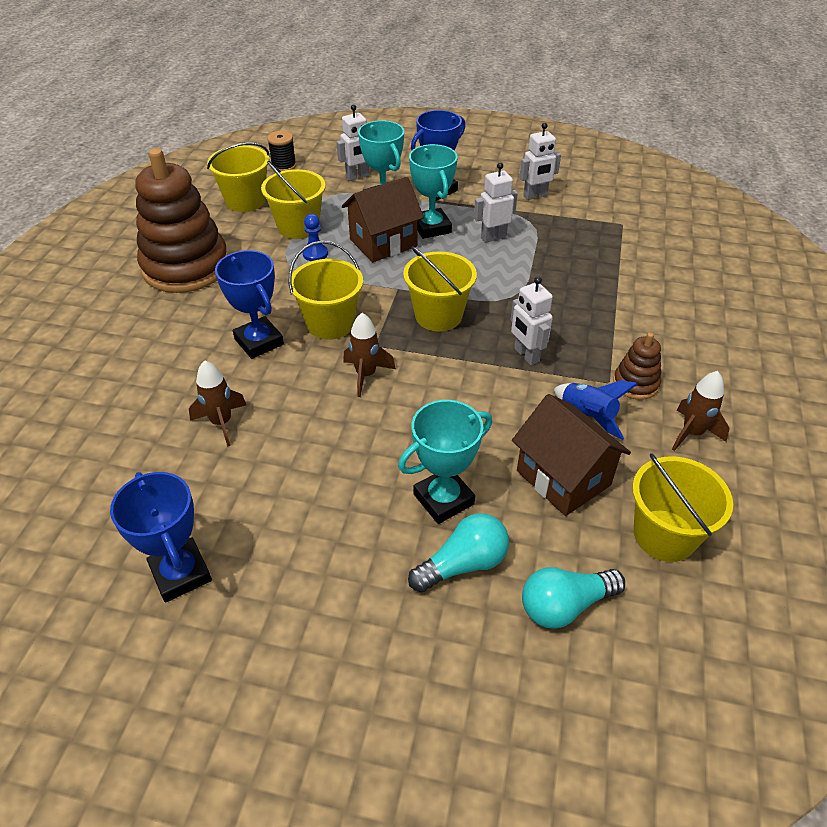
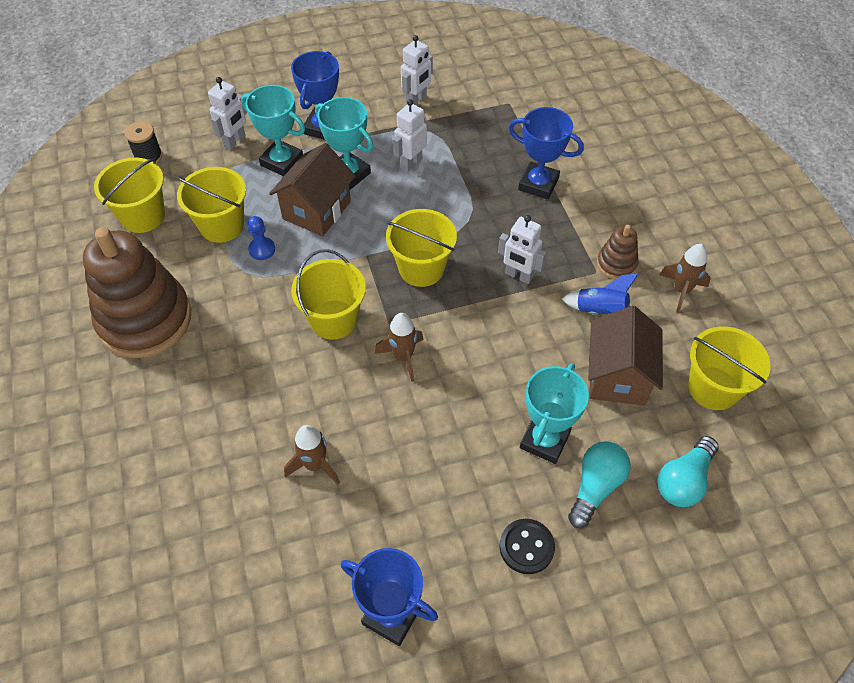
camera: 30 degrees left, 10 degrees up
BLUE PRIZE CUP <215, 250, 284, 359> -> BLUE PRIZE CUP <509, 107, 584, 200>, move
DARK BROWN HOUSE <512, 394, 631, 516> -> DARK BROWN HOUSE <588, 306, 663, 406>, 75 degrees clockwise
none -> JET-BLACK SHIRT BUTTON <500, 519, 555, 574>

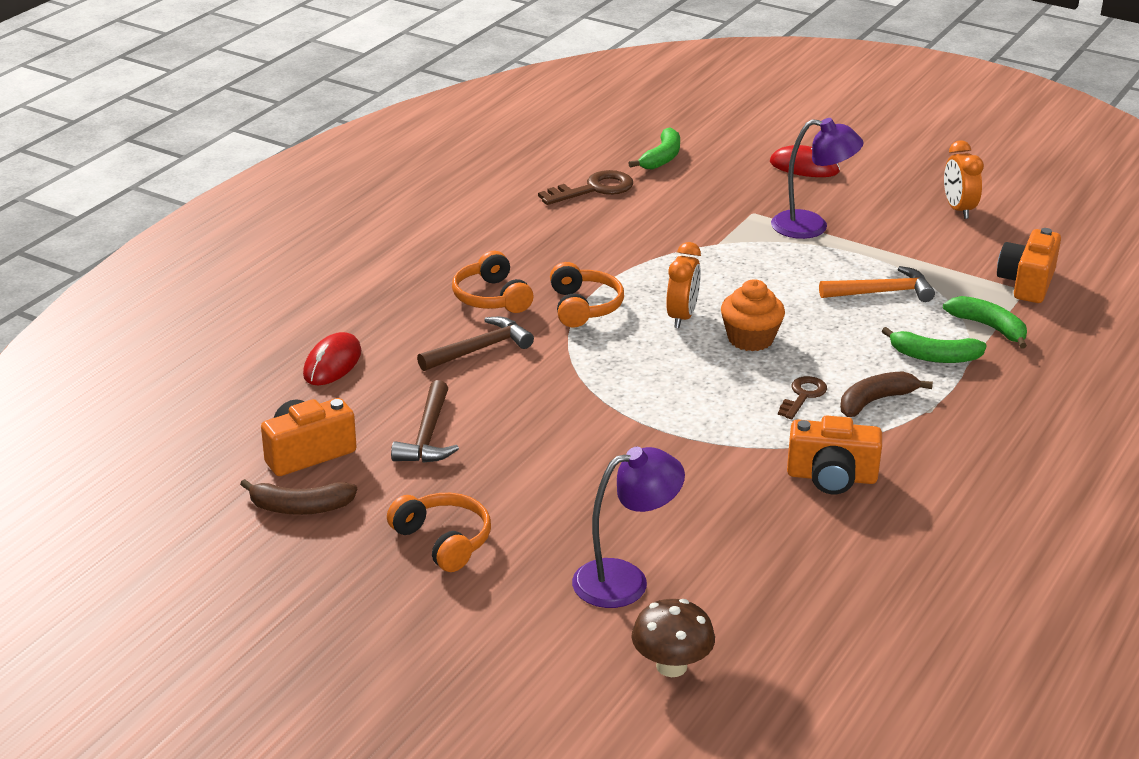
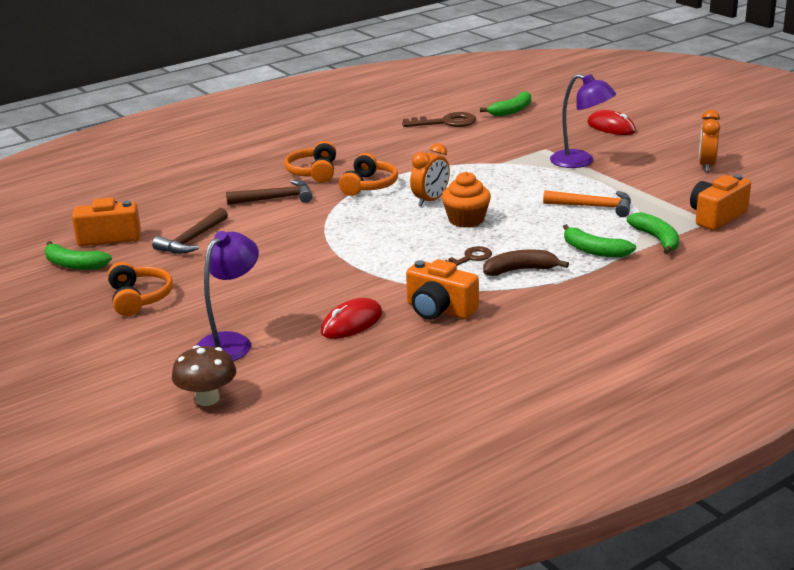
camera: 25 degrees right, 5 degrees down
DARK BROWN BANANA <240, 479, 357, 515> -> GREEN BANANA <45, 241, 112, 270>
SCARLET MOUSE <303, 332, 361, 385> -> SCARLET MOUSE <321, 298, 382, 339>, move
VIOLET LAMP <572, 447, 685, 608> -> VIOLET LAMP <196, 231, 259, 361>, 60 degrees counterclockwise

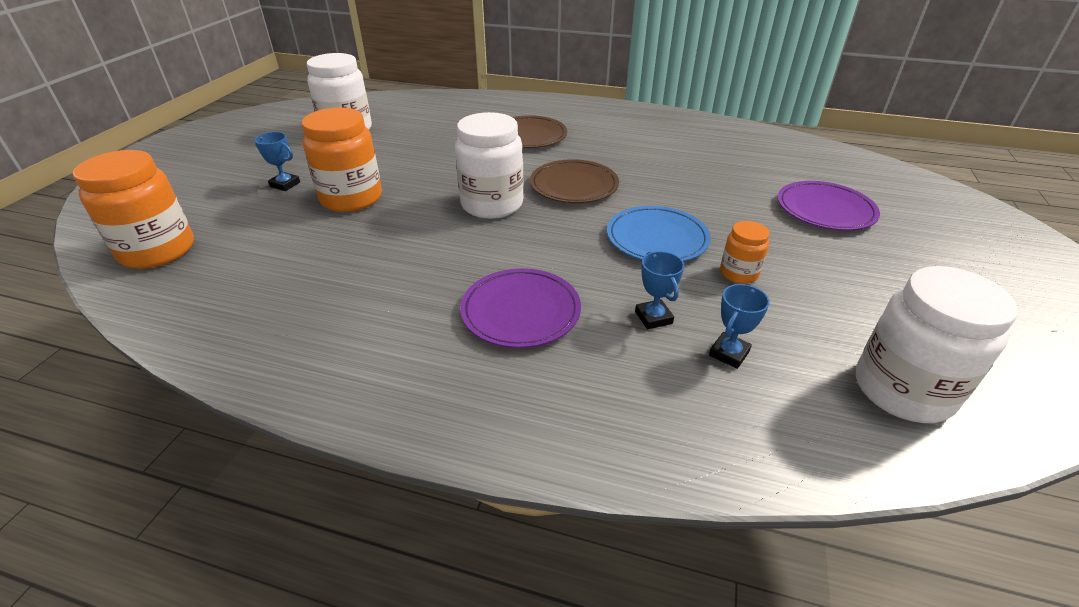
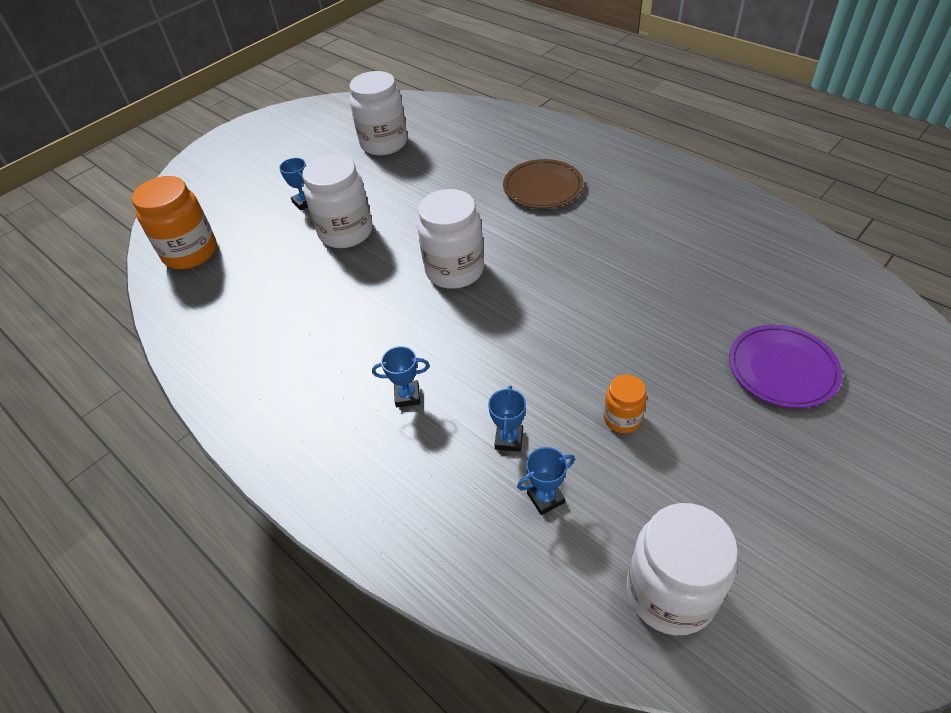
camera: 30 degrees right, 10 degrees up
ORANGE JAM JAR <302, 107, 382, 212> -> WHITE JAM JAR <302, 155, 372, 248>
VIOLET PLATE <460, 268, 581, 348> -> BLUE PRIZE CUP <372, 346, 430, 407>
DARK BROWN PLATE <530, 159, 619, 203> -> none
BLUE PLATE <607, 206, 711, 262> -> none

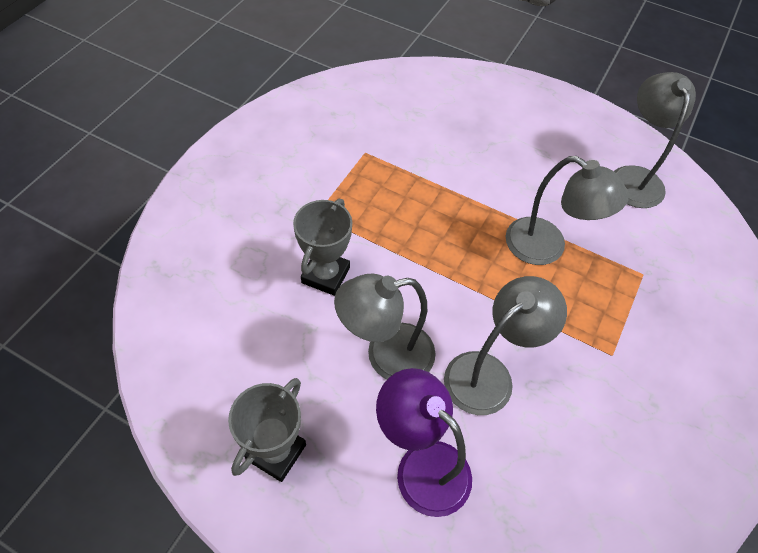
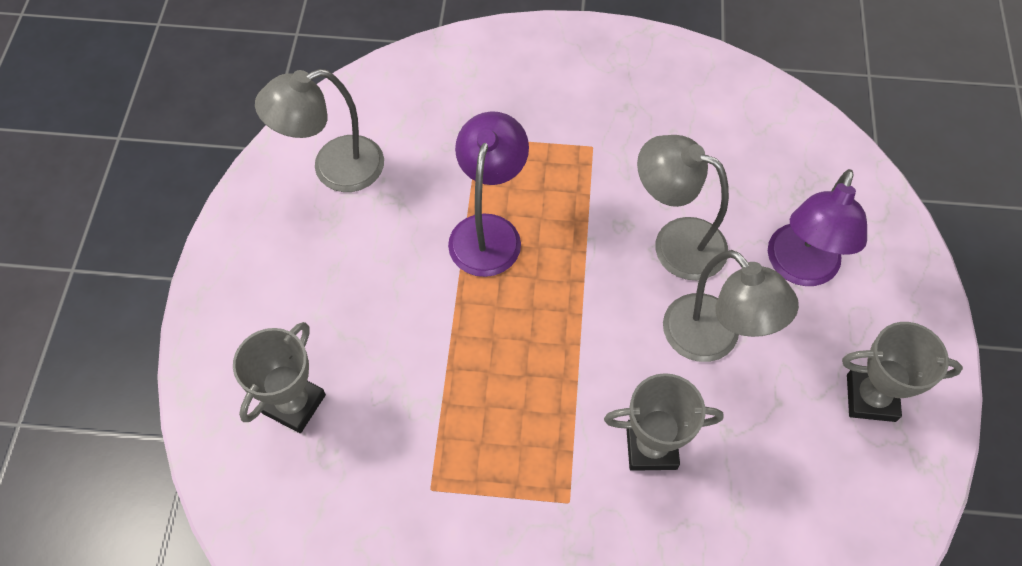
camera: 110 degrees left, 5 degrees up
GRAY LAMP <506, 156, 629, 265> -> VIOLET LAMP <448, 111, 529, 277>
none -> GRAY PRIZE CUP <233, 322, 326, 433>

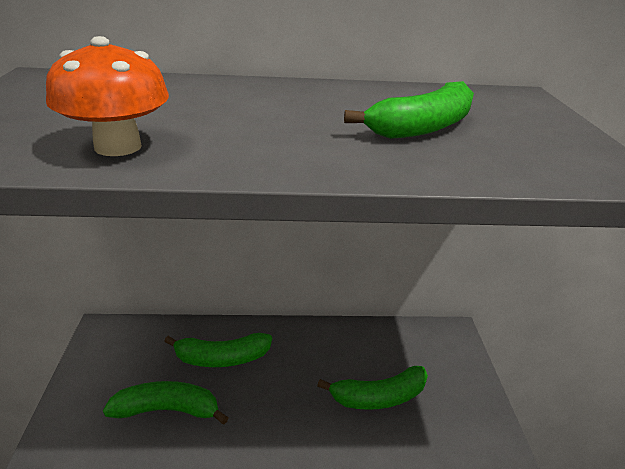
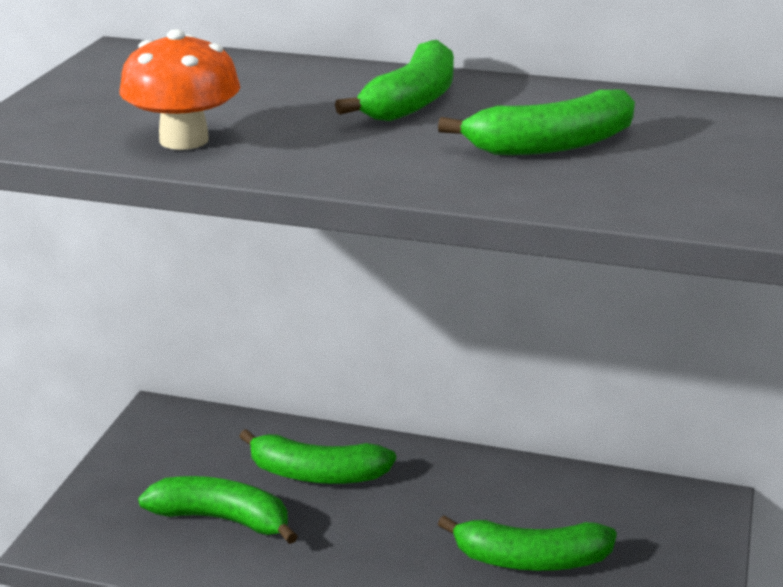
camera: 20 degrees right, 5 degrees down
none -> GREEN BANANA <335, 40, 454, 121>

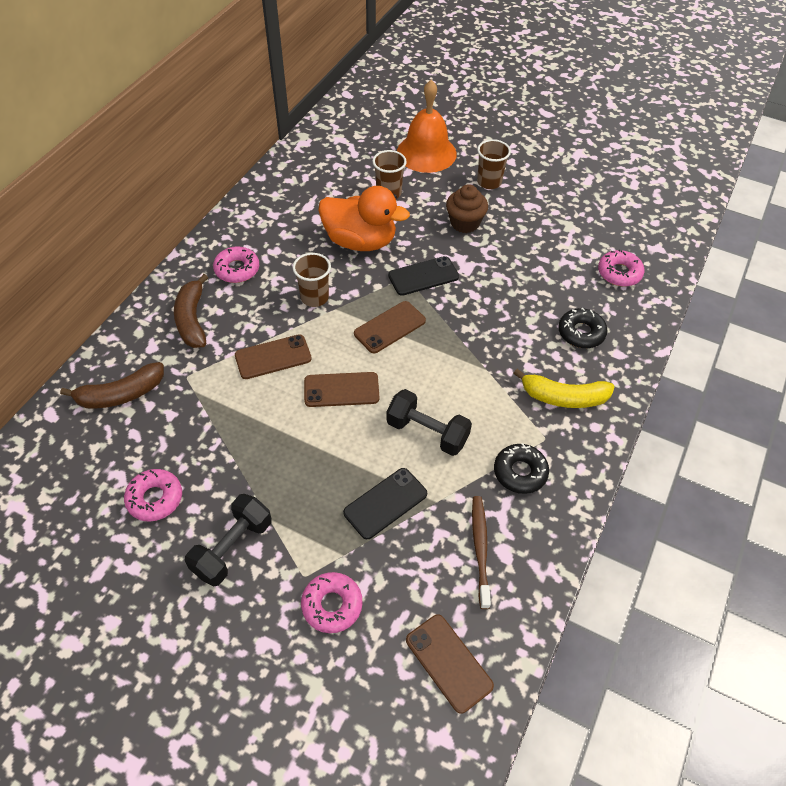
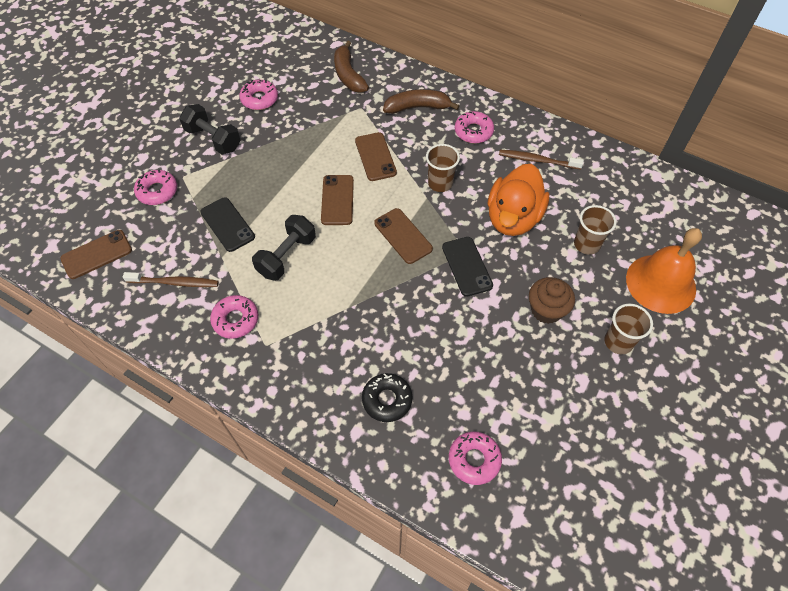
camera: 95 degrees right, 5 degrees up
JET-BLACK DONUT <494, 443, 549, 494> -> ROSE-PINK DONUT <210, 295, 258, 339>
GOLDEN BANANA <513, 368, 615, 408> -> none
none -> DARK BROWN TOOTH BRUSH <499, 150, 584, 170>

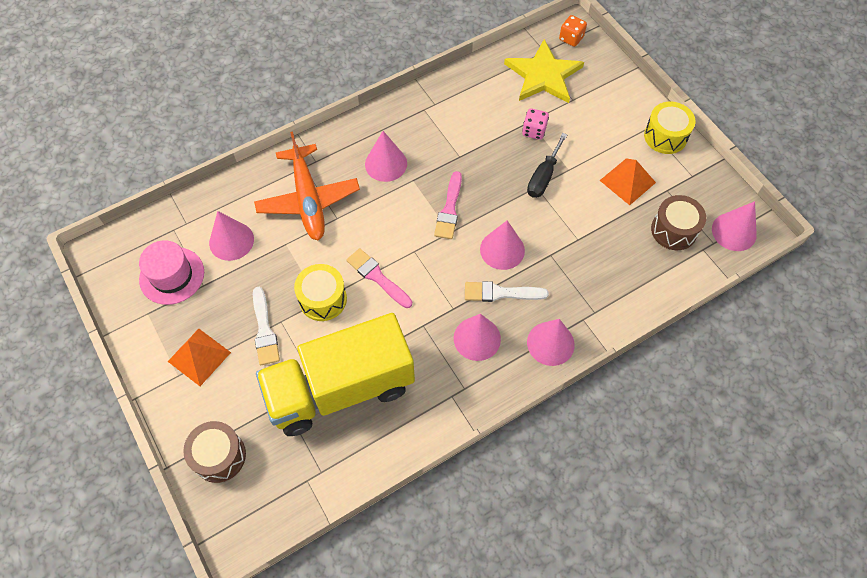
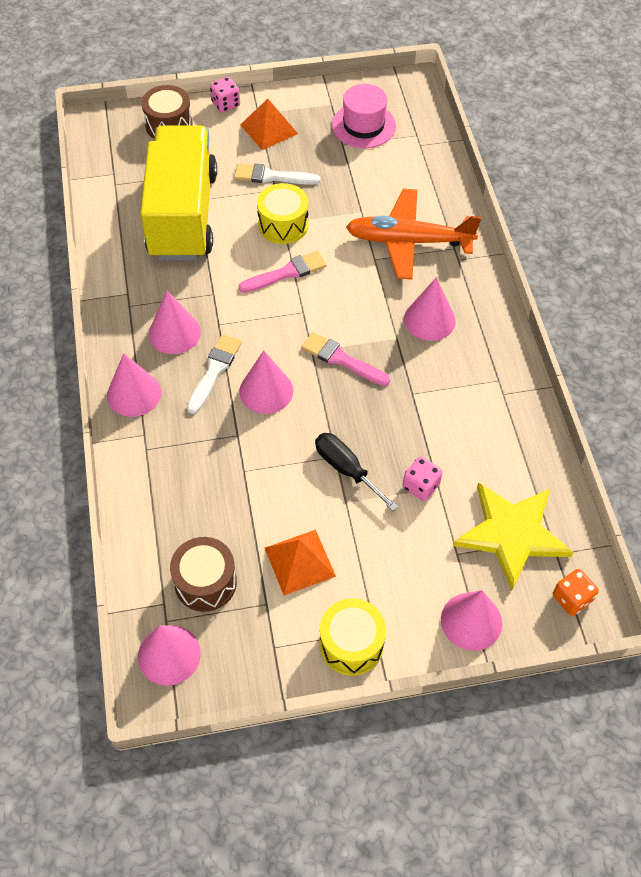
camera: 110 degrees right, 5 degrees down
ROSE-PINK CONE SHAPE <209, 211, 254, 261> -> ROSE-PINK CONE SHAPE <441, 590, 502, 651>, move
none -> ROSE-PINK GAME DIE <210, 77, 240, 112>

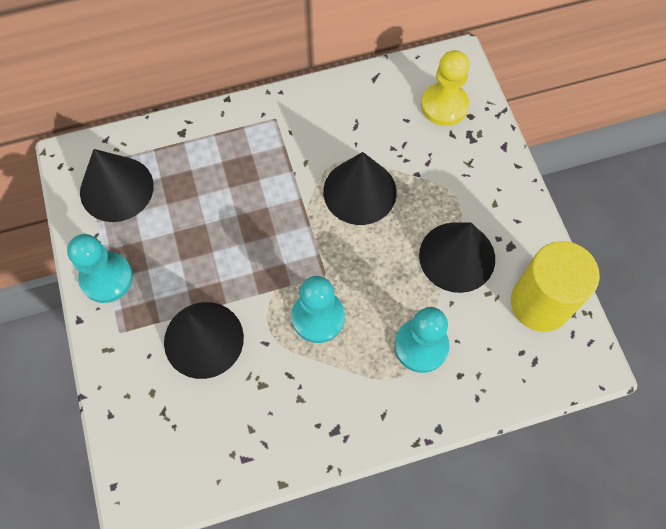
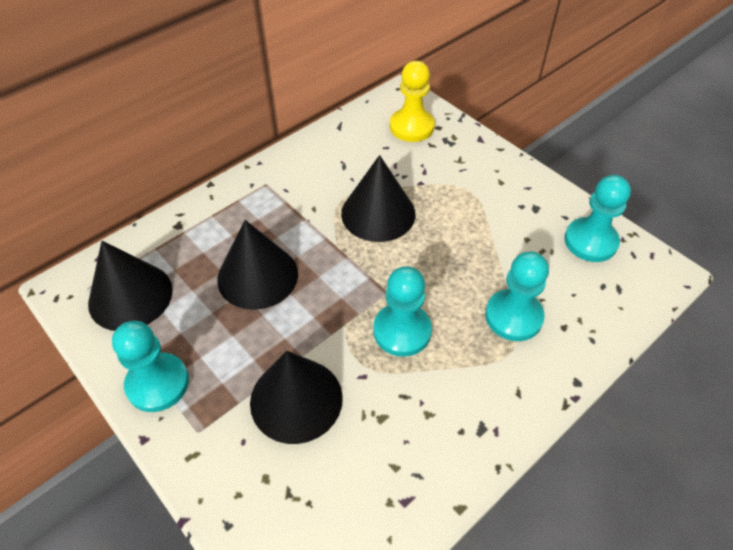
camera: 25 degrees left, 15 degrees down
JET-BLACK CONE SHAPE <419, 222, 495, 293> -> JET-BLACK CONE SHAPE <217, 220, 298, 310>, move
GOLDEN CYLINDER SHAPE <511, 241, 600, 332> -> AQUA CHESS PAWN <564, 175, 631, 262>

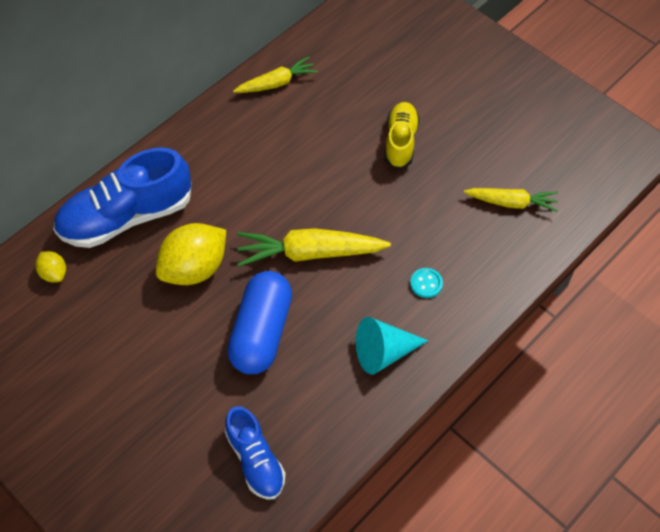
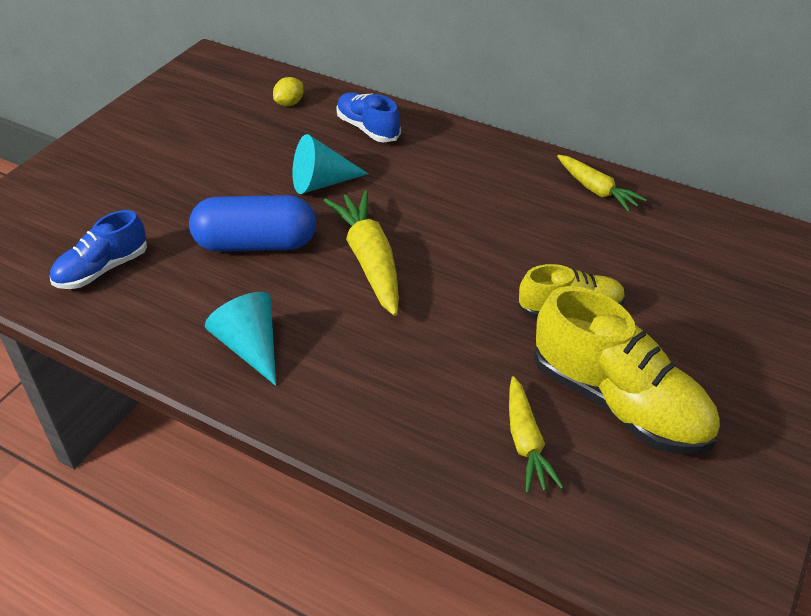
camera: 75 degrees right, 15 degrees down
BLUE LACE-UP SHOE <53, 147, 191, 248> -> BLUE LACE-UP SHOE <336, 92, 401, 142>, x0.58
GOLDEN LEMON <156, 223, 226, 285> -> AQUA CONE SHAPE <293, 134, 368, 194>
AQUA SHIRT BUTTON <410, 268, 443, 298> -> none
none -> GOLDEN LACE-UP SHOE <534, 286, 720, 454>

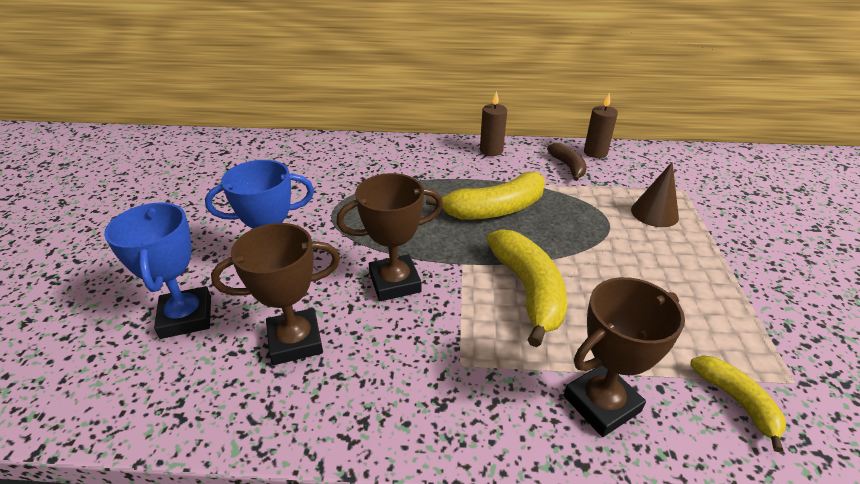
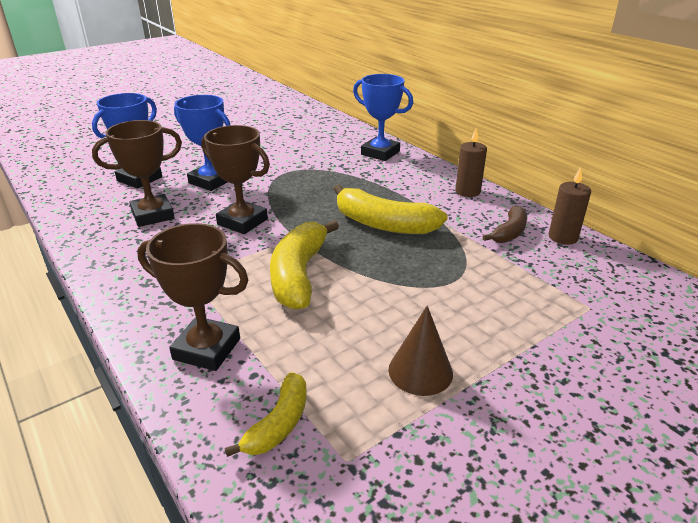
camera: 50 degrees right, 5 degrees down
DARK BROWN PRIZE CUP <211, 223, 340, 365> -> DARK BROWN PRIZE CUP <92, 120, 182, 227>, 60 degrees counterclockwise
GOLDEN BANANA <486, 229, 567, 347> -> GOLDEN BANANA <270, 220, 339, 310>, 150 degrees clockwise
DARK BROWN CONE SHAPE <631, 162, 679, 227> -> DARK BROWN CONE SHAPE <388, 306, 453, 396>, move
none -> BLUE PRIZE CUP <353, 74, 413, 161>

